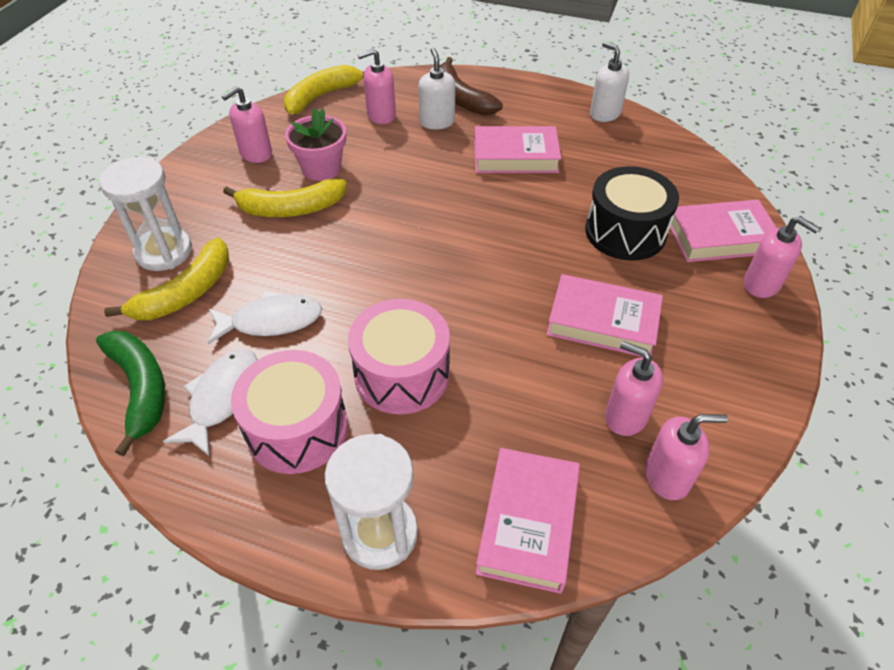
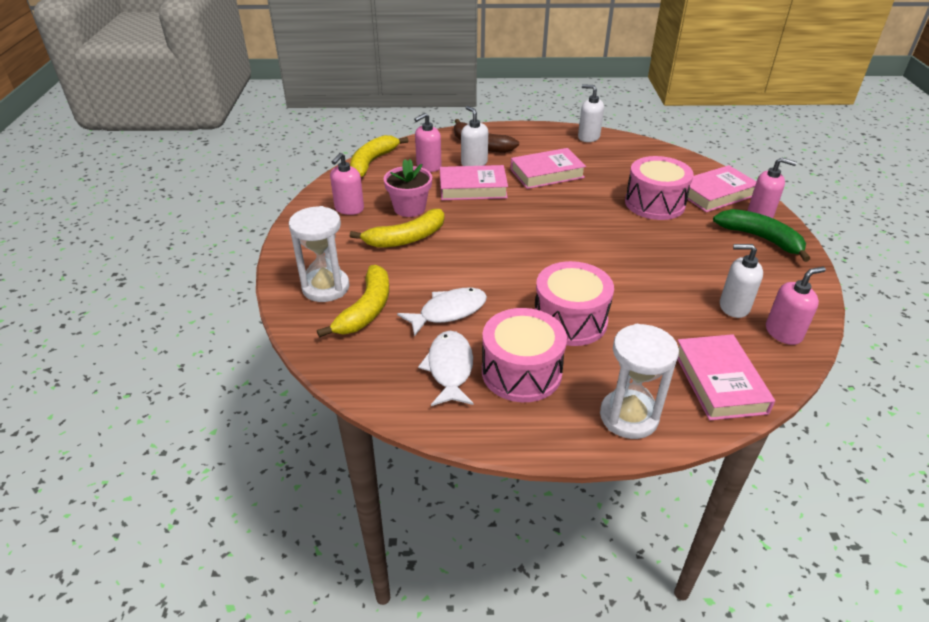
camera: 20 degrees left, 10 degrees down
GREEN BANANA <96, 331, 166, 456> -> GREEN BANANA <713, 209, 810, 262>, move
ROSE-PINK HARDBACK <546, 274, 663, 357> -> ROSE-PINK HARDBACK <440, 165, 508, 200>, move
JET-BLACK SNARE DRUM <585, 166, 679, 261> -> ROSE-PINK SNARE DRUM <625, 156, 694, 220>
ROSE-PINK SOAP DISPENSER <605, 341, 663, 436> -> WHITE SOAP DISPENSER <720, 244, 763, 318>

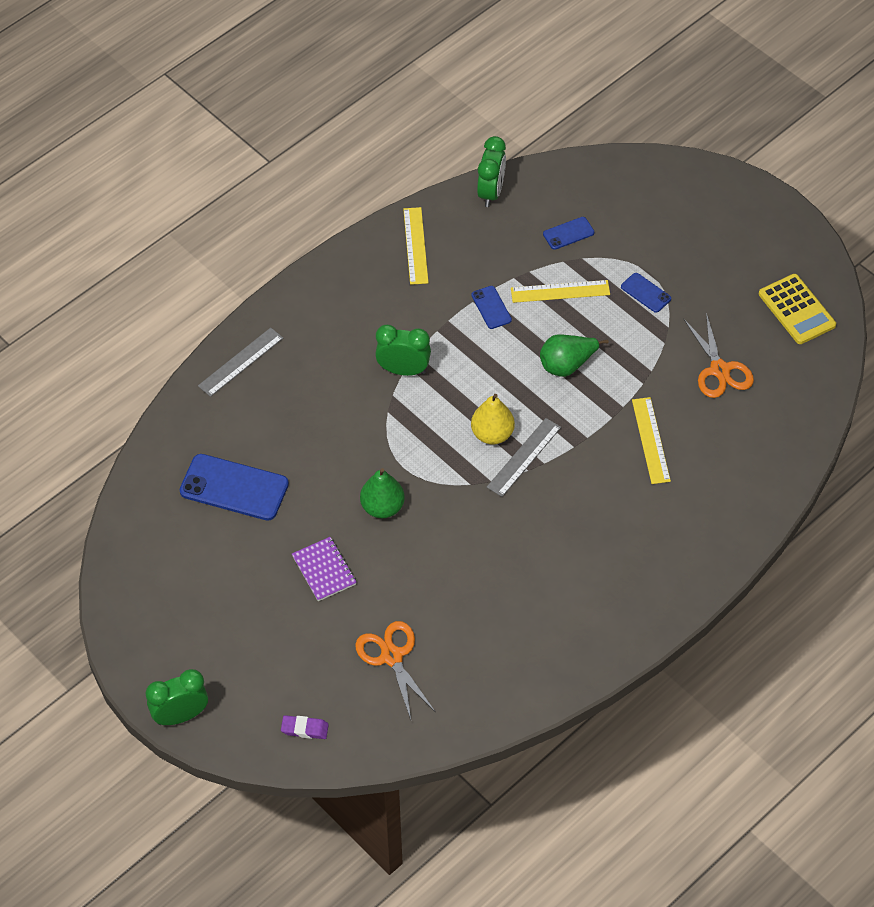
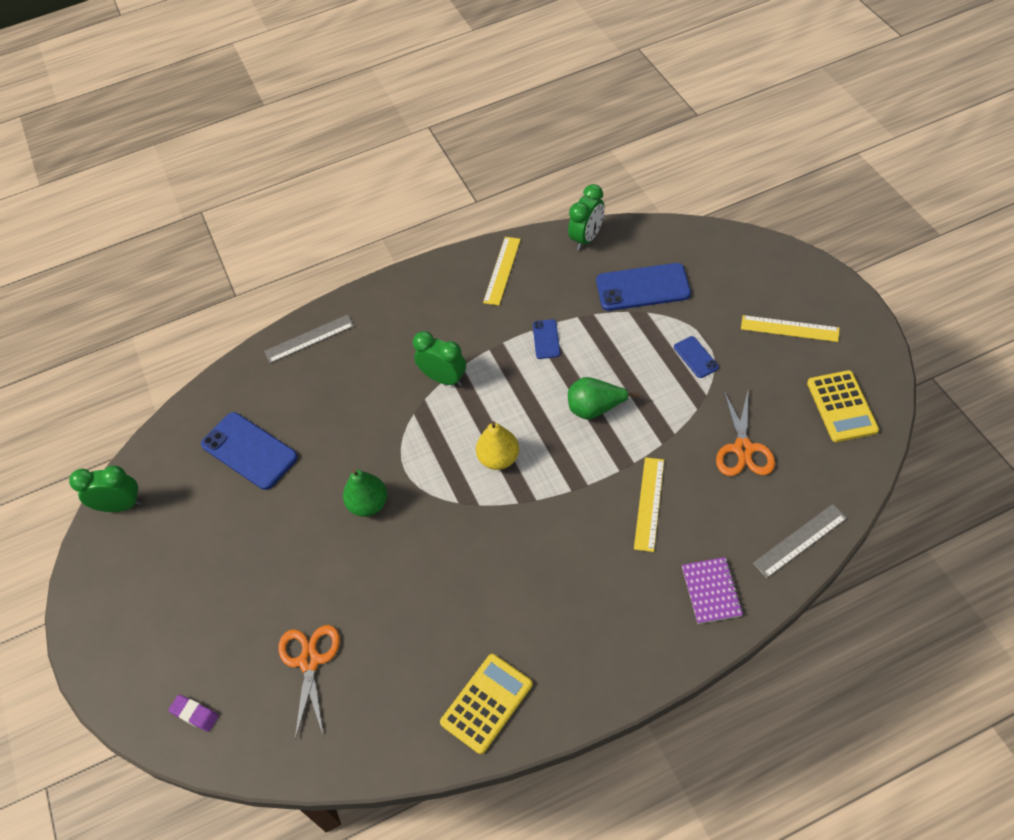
camera: 25 degrees right, 0 degrees up
GREEN BEDSIDE CLOCK <146, 669, 208, 725> -> GREEN BEDSIDE CLOCK <69, 466, 142, 512>, move
VIOLET NOTEPAD <292, 537, 357, 601> -> VIOLET NOTEPAD <682, 557, 743, 624>, move
GRAY RULER <487, 418, 561, 497> -> GRAY RULER <753, 504, 847, 578>, move
GOLDEN RULER <511, 280, 610, 303> -> GOLDEN RULER <741, 315, 840, 342>, move
BLUE SMARTPHONE <543, 217, 594, 250> -> BLUE SMARTPHONE <596, 263, 691, 311>, x1.97
none -> GOLDEN POCKET CALCULATOR <440, 654, 533, 754>

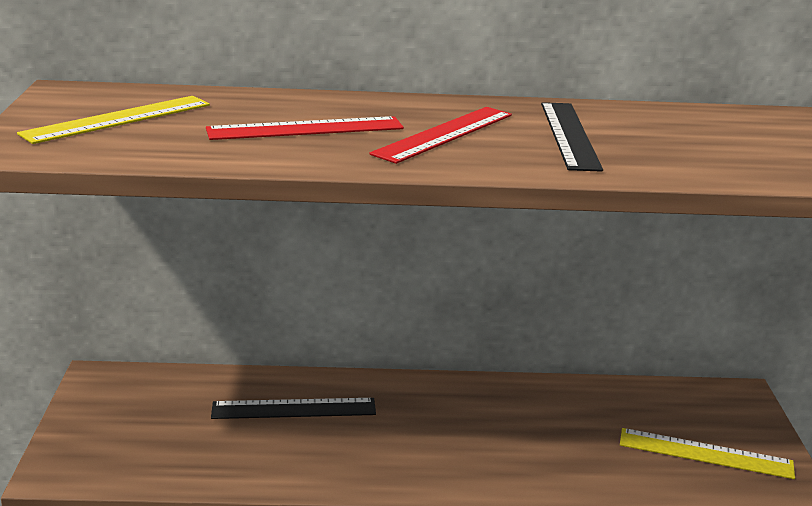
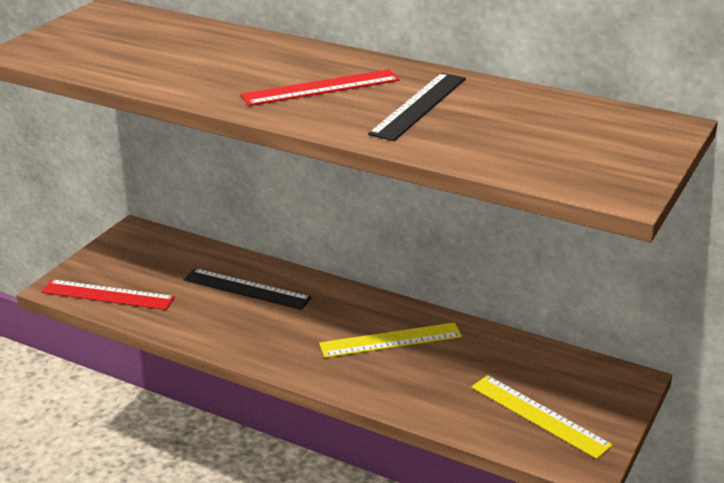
camera: 30 degrees right, 5 degrees up
GOLDEN RULER <17, 96, 210, 144> -> GOLDEN RULER <319, 323, 462, 358>, move
SCARLET RULER <206, 116, 404, 140> -> SCARLET RULER <41, 279, 175, 310>, move

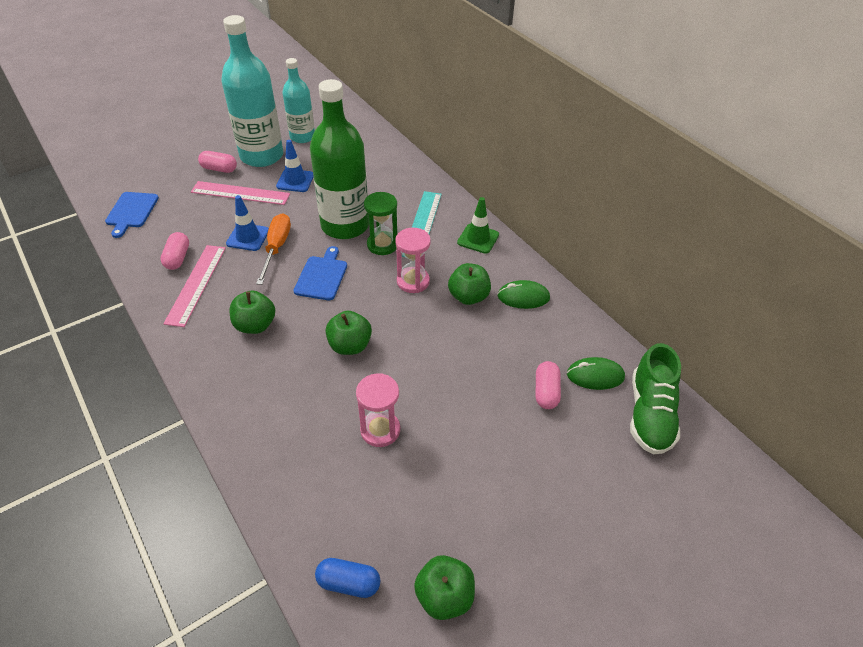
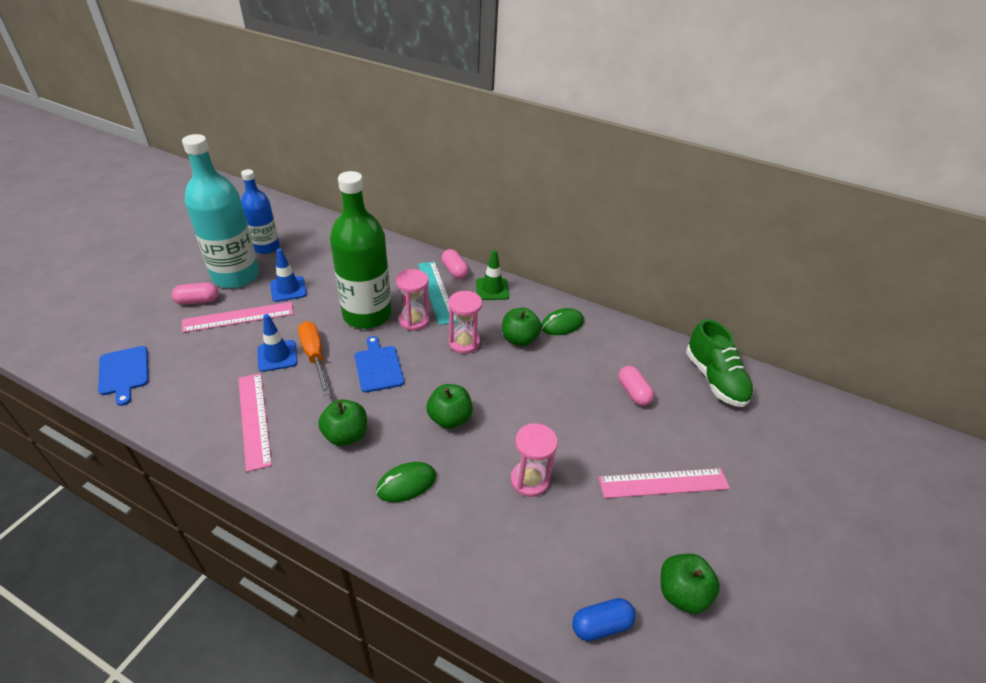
camera: 30 degrees left, 5 degrees down
ROSE-PINK CAPSULE <161, 232, 189, 270> -> ROSE-PINK CAPSULE <442, 249, 469, 279>, move
AQUA BOTTLE <282, 58, 315, 143> -> BLUE BOTTLE <241, 169, 280, 254>
GREEN HOURGLASS <364, 192, 397, 255> -> ROSE-PINK HOURGLASS <396, 269, 430, 331>
GREEN MOUSE <567, 357, 625, 390> -> GREEN MOUSE <376, 462, 436, 502>, move
none -> ROSE-PINK RULER <599, 468, 730, 498>

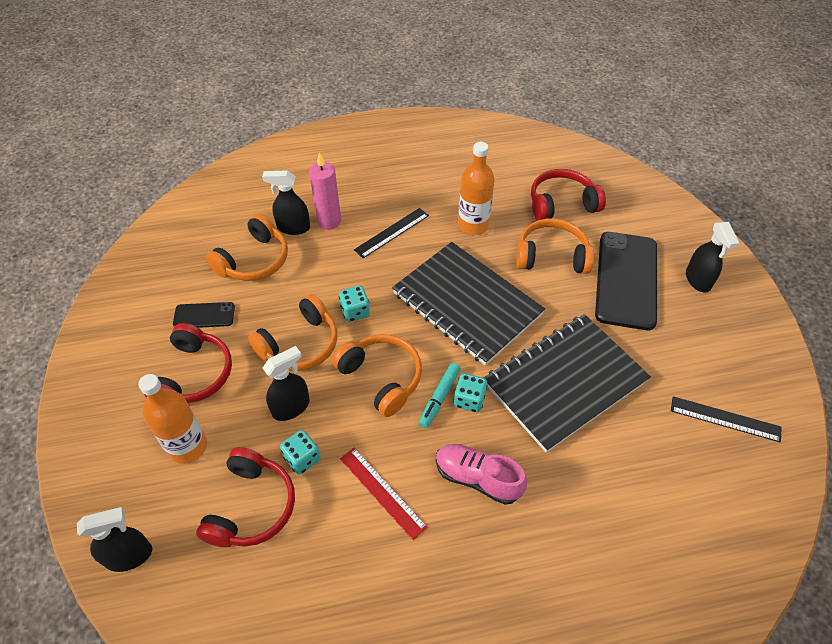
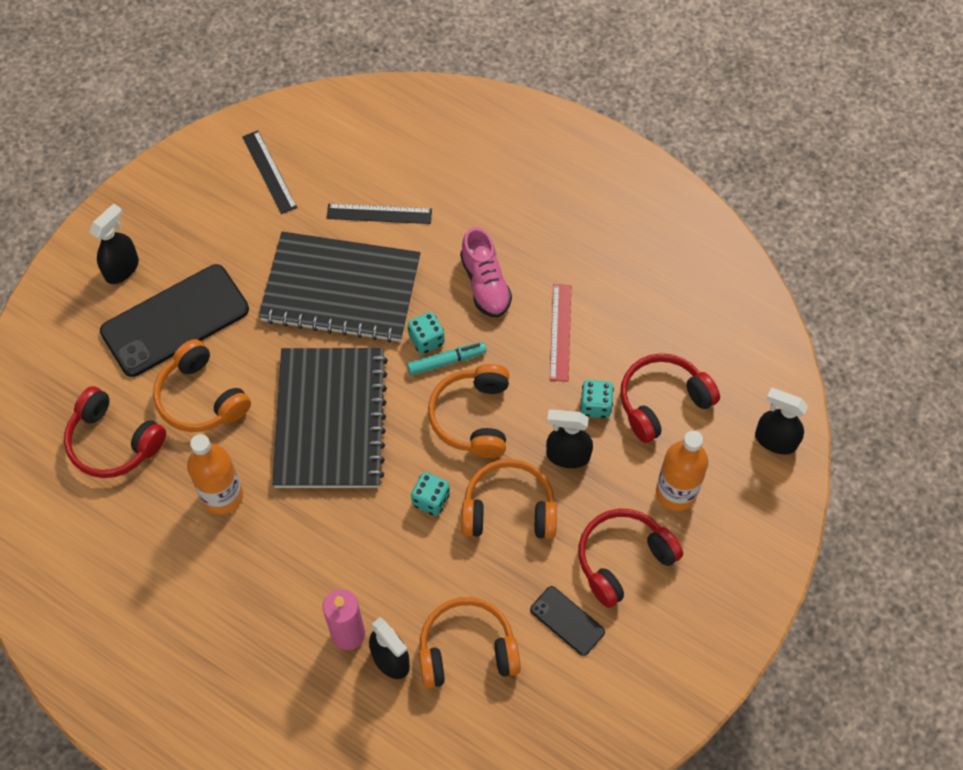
camera: 135 degrees left, 10 degrees up
JET-BLACK RULER <354, 208, 429, 258> -> JET-BLACK RULER <326, 204, 432, 224>, move

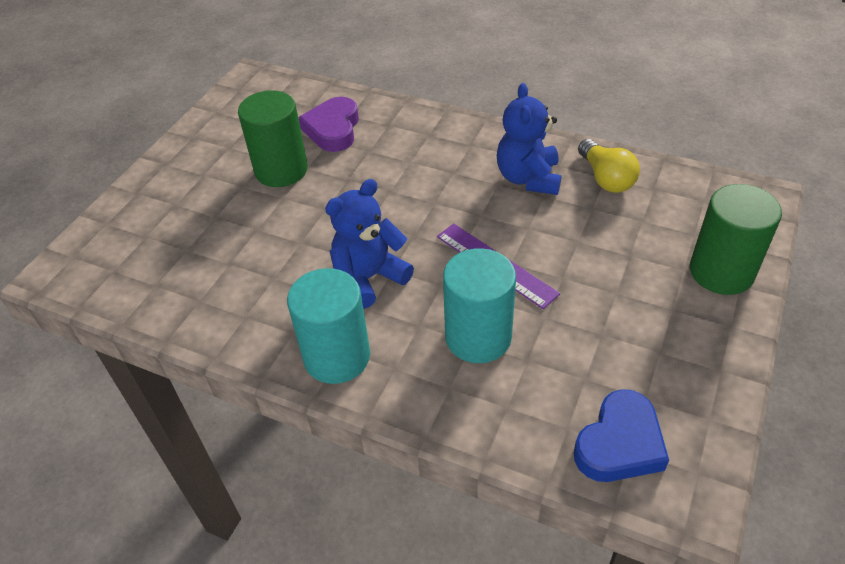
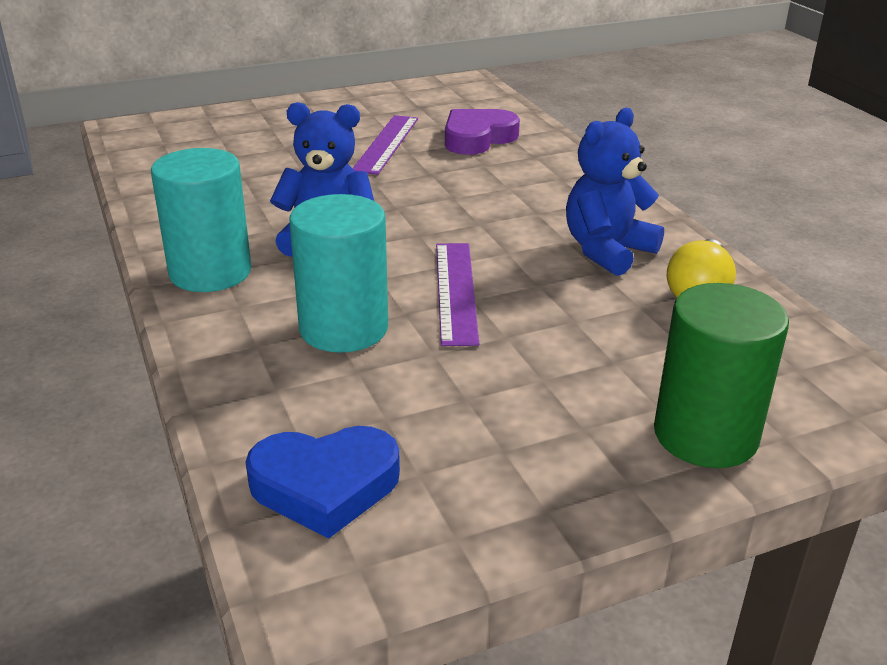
camera: 40 degrees right, 15 degrees down
GREEN CYLINDER SHAPE <238, 90, 308, 187> -> VIOLET RULER <353, 115, 418, 175>

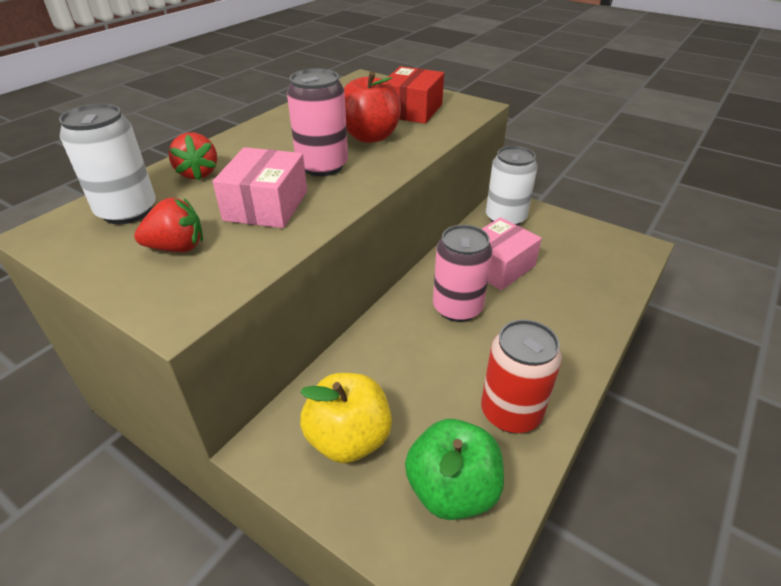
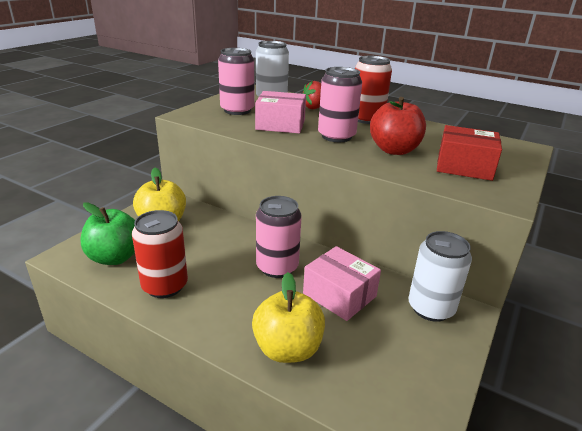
camera: 85 degrees right, 10 degrees down
SCARLET STRAWBERRY <134, 198, 203, 252> -> ROSE-PINK TIN <218, 48, 254, 115>
none -> GOLDEN APPLE FRUIT <252, 272, 325, 363>
none -> SCARLET TIN <355, 56, 392, 124>

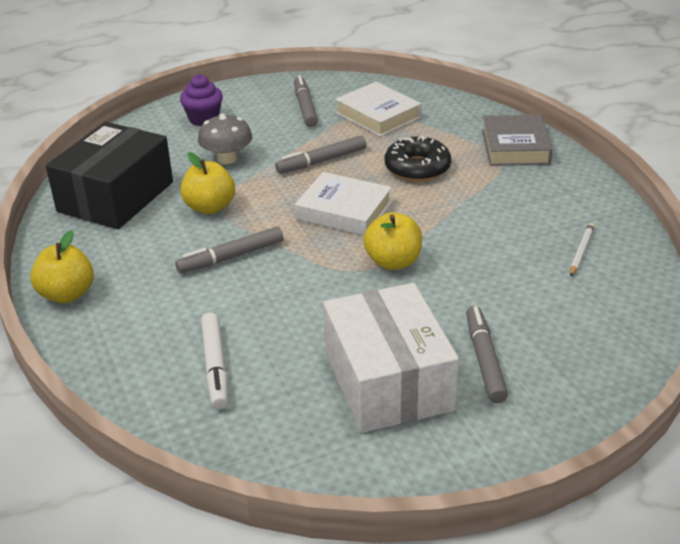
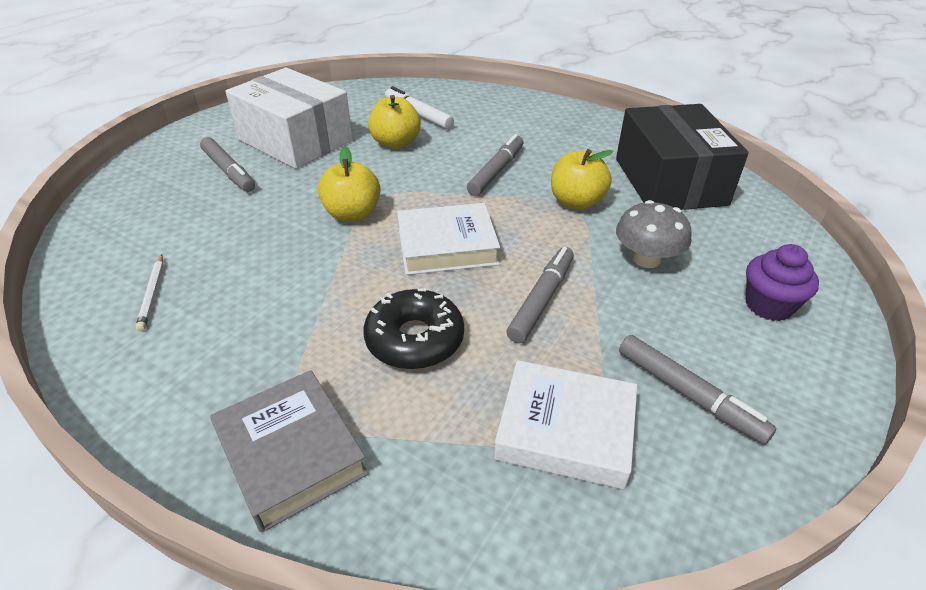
camera: 145 degrees right, 5 degrees up
GOLDEN APPLE FRUIT <30, 230, 94, 303> -> GOLDEN APPLE FRUIT <368, 95, 421, 149>, move

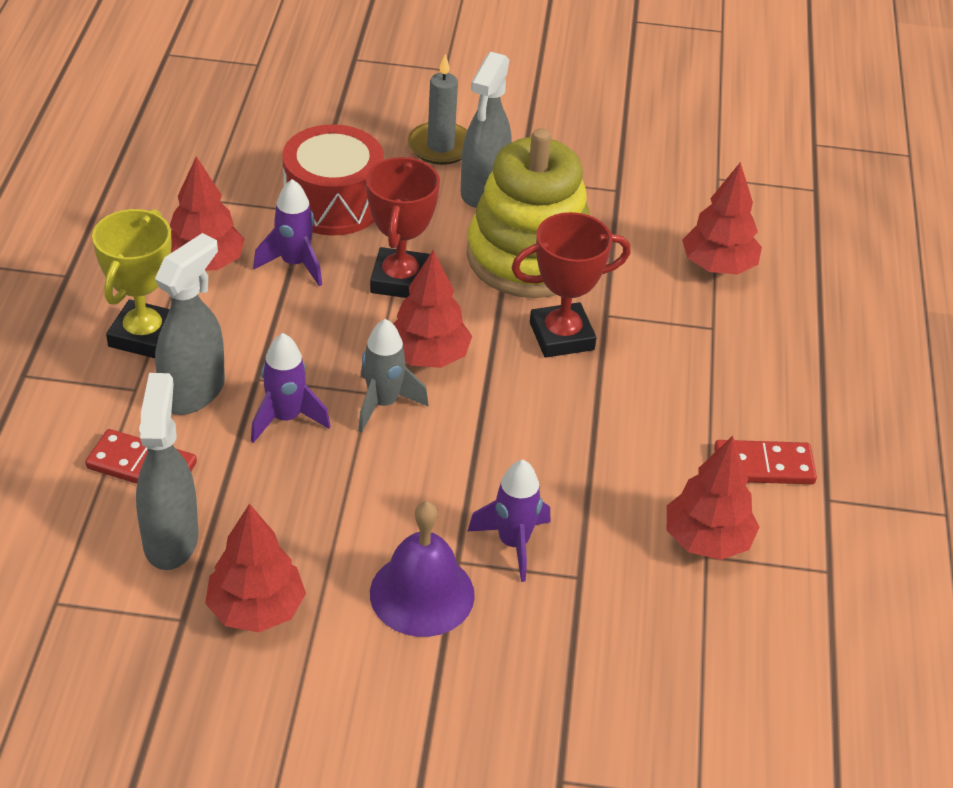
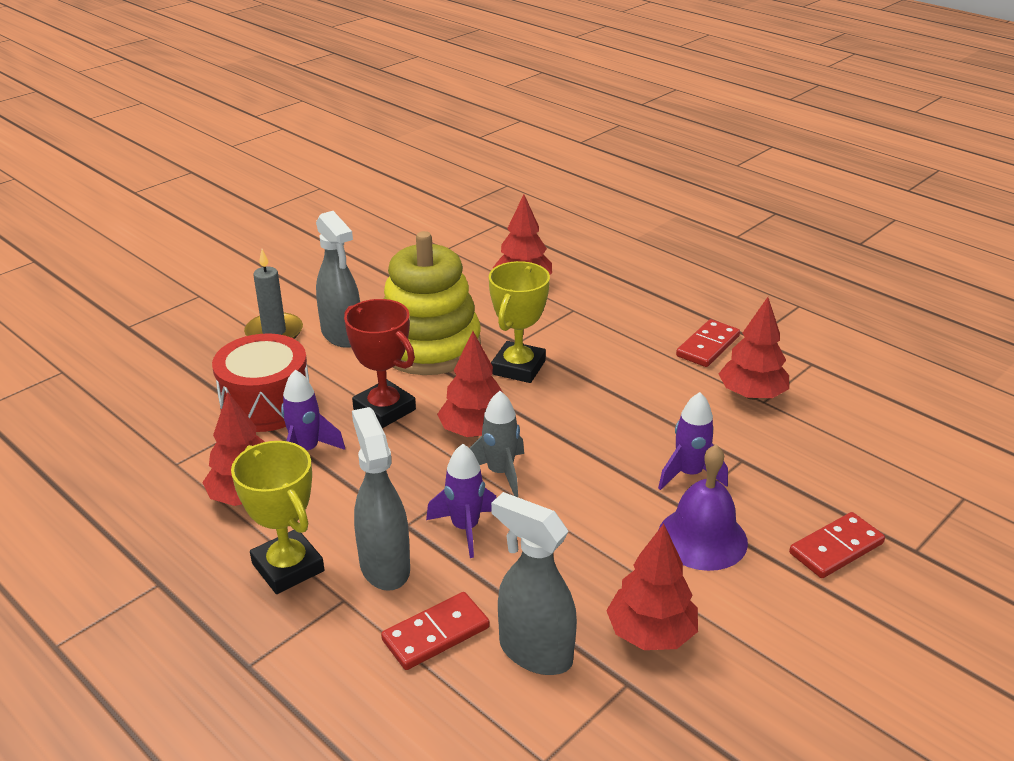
camera: 50 degrees left, 10 degrees down
SCARLET PRIZE CUP <511, 212, 631, 358> -> GOLDEN PRIZE CUP <489, 261, 550, 383>
none -> SCARLET DOMINO TILE <789, 512, 885, 578>

